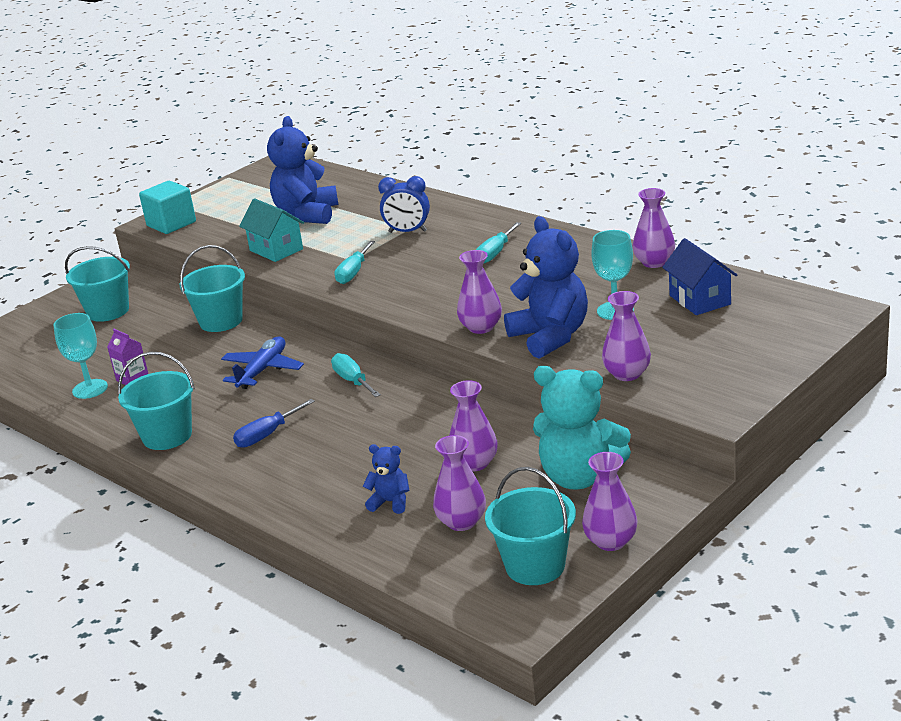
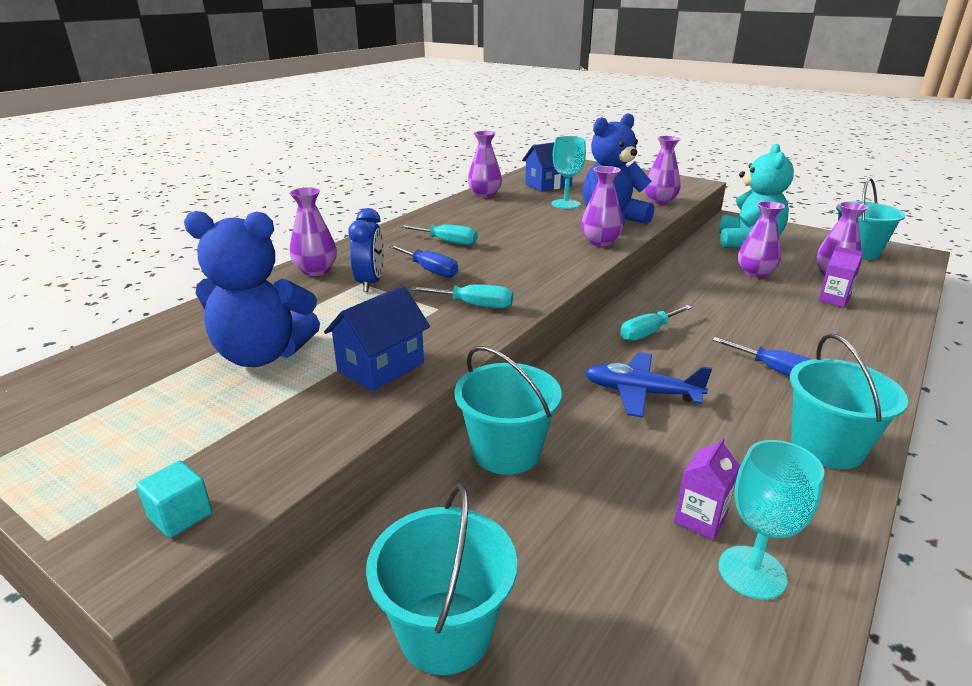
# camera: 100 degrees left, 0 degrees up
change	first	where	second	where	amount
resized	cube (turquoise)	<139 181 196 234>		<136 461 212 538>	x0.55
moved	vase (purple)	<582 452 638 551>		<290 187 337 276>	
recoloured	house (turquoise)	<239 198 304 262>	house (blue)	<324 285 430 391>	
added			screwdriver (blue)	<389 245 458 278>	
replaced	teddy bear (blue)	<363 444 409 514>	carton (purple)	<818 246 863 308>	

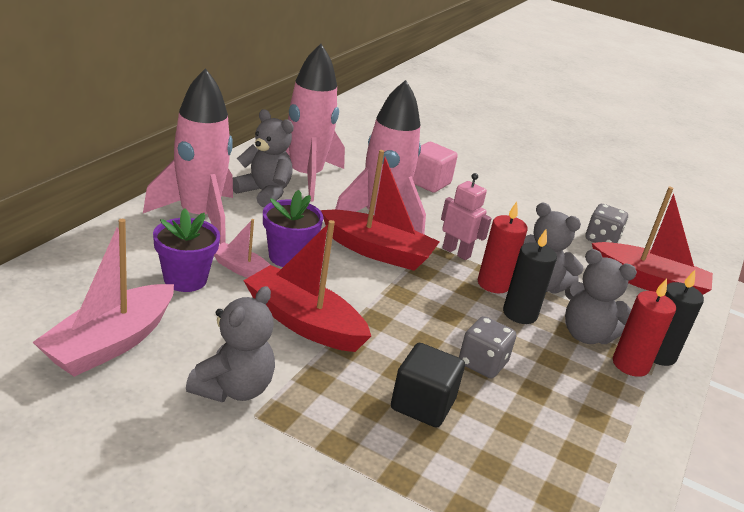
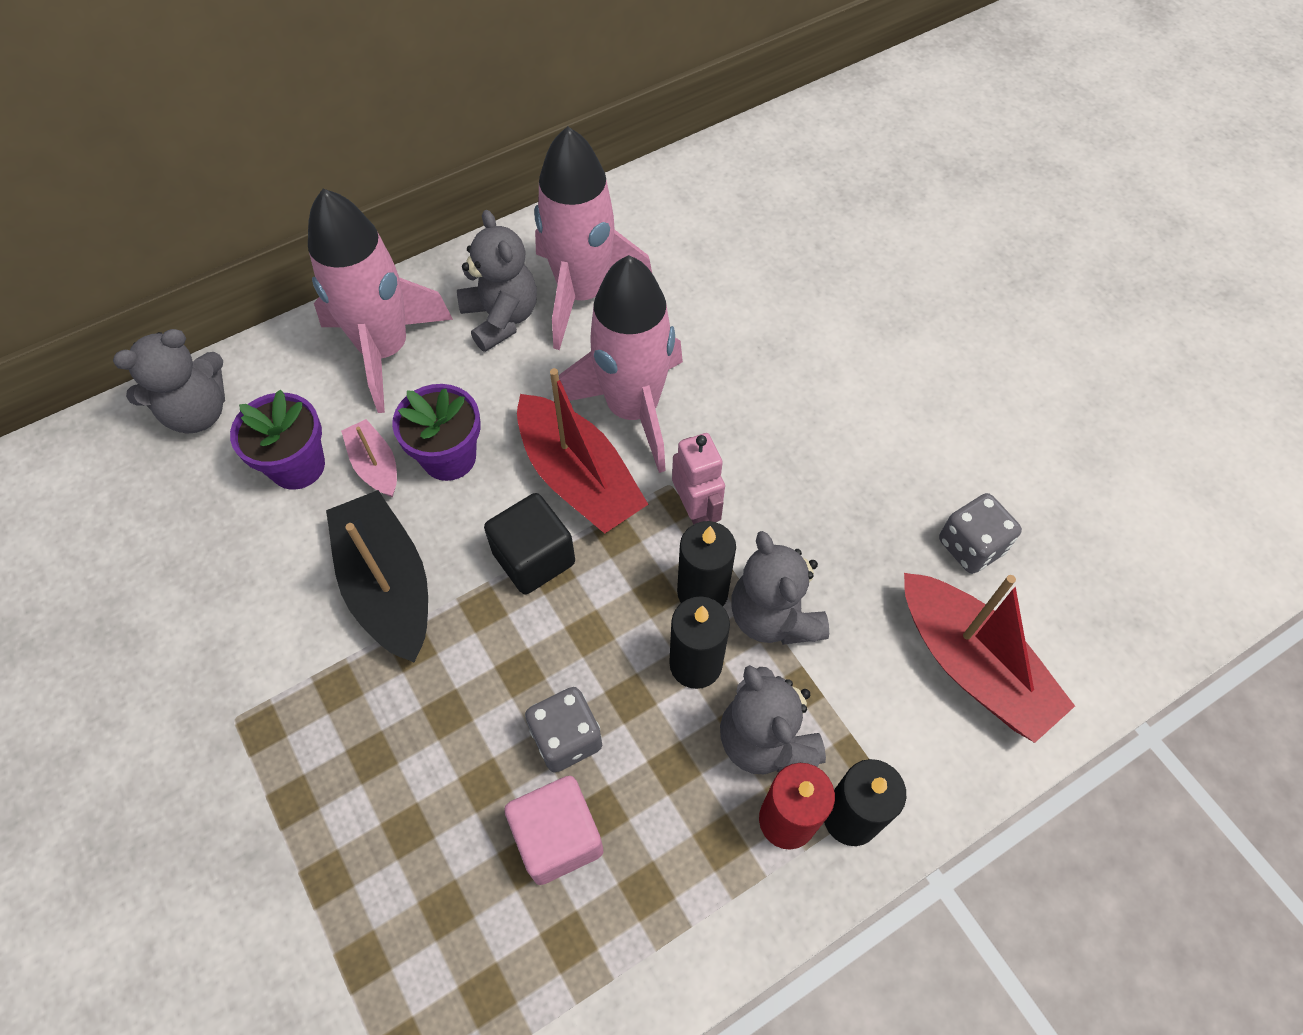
# camera: 35 degrees right, 30 degrees up
change	first	where	second	where	amount
moved	teddy bear (grey)	<186 286 275 402>		<113 329 225 434>	
recoloured	boat (red)	<243 220 371 352>	boat (black)	<326 490 428 662>	
moved	cube (black)	<391 343 465 428>		<484 493 575 595>	
moved	cube (pink)	<413 142 458 193>		<504 776 603 885>	
recoloured	candle (red)	<478 202 528 293>	candle (black)	<677 521 736 606>	
removed	boat (pink)	<33 219 174 377>			

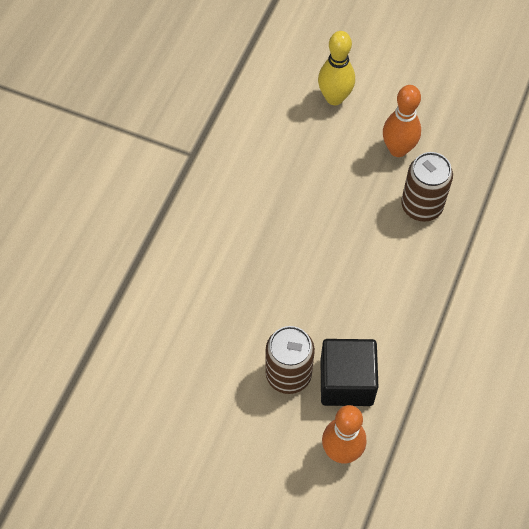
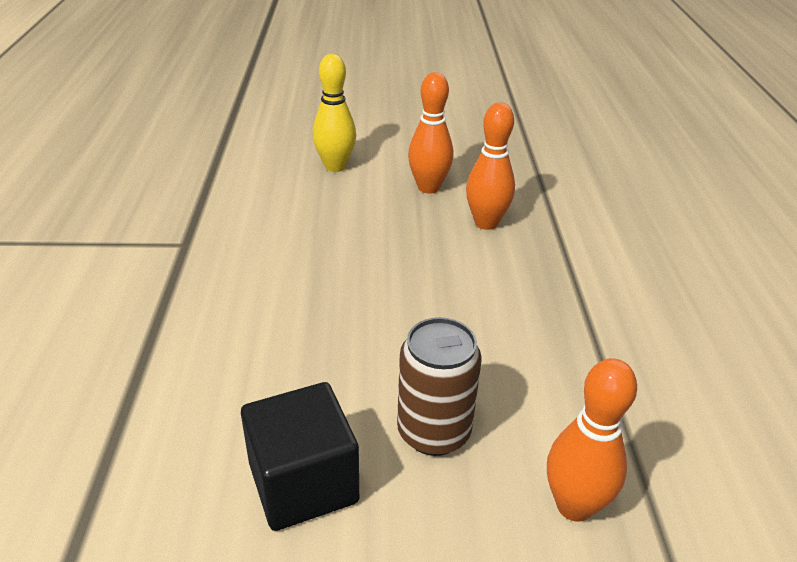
# camera: 25 degrees left, 25 degrees down
change	first	where	second	where	amount
moved	cube (black)	<321 339 378 406>		<241 382 359 531>	
replaced	can (brown)	<401 152 453 222>	bowling pin (orange)	<466 102 515 230>	

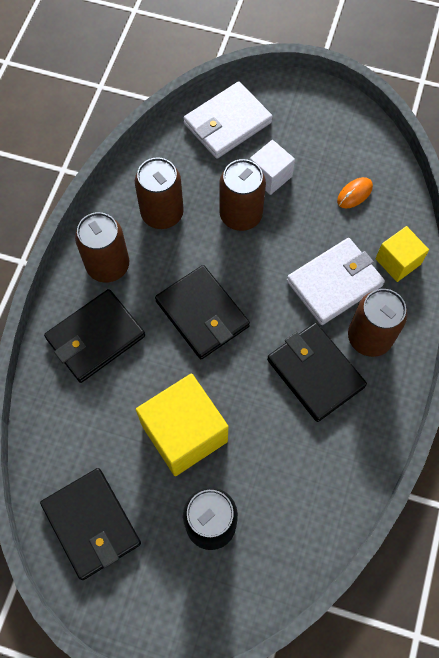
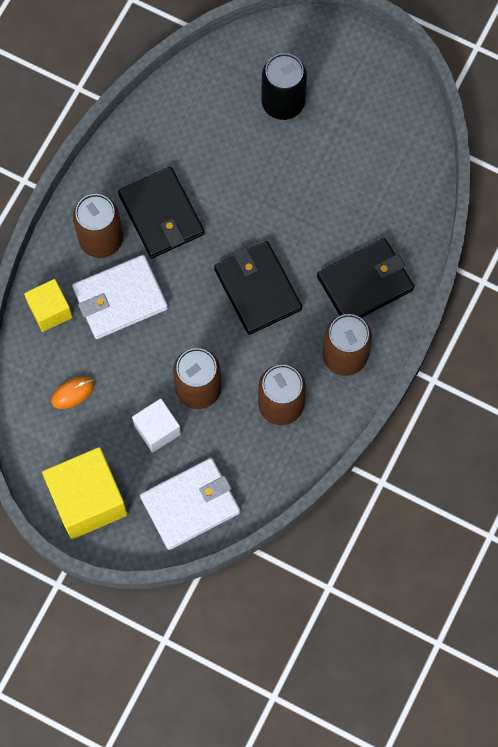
# camera: 170 degrees left, 5 degrees up
change	first	where	second	where	amount
moved	cube (yellow)	<136 374 228 476>		<42 447 128 539>	
removed	wallet (black)	<40 468 141 580>			

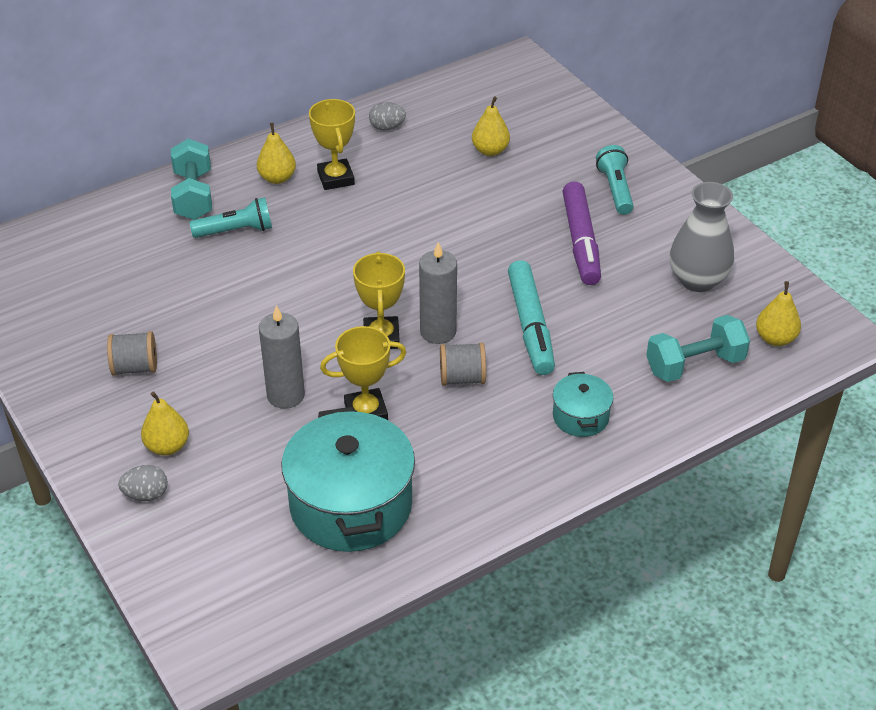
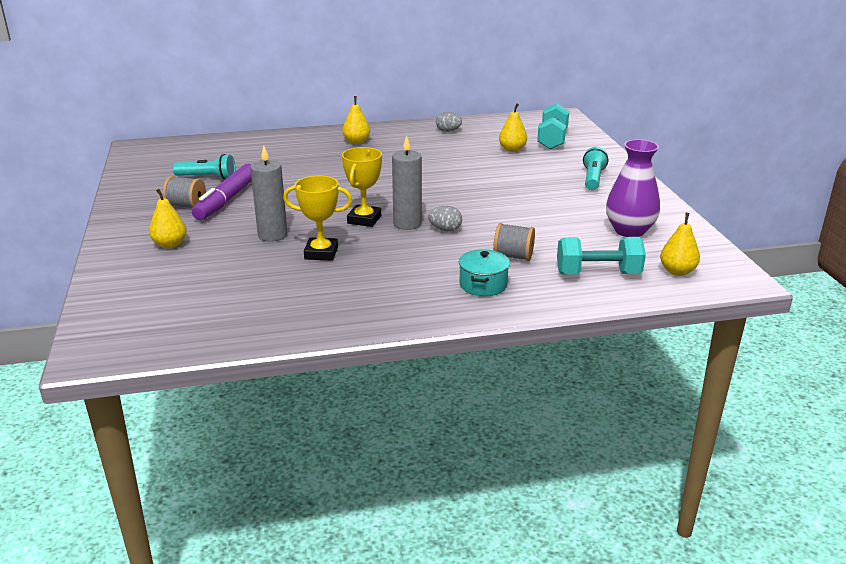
# camera: 20 degrees right, 15 degrees down
change	first	where	second	where	amount
moved	flashlight (turquoise)	<189 197 272 238>		<173 154 236 180>	
moved	marker (purple)	<563 181 601 285>		<192 164 252 220>	
moved	egg (grey)	<118 465 168 501>		<428 206 462 232>	
moved	spool (grey)	<440 343 486 386>		<493 223 535 261>	
moved	dumbbell (turquoise)	<171 139 212 220>		<537 103 569 149>	
recoloured	vase (grey)	<670 182 734 292>	vase (purple)	<606 139 660 237>	
removed	pot (turquoise)	<281 407 415 552>			
removed	trophy (yellow)	<309 99 355 190>			
removed	marker (turquoise)	<508 260 555 375>			

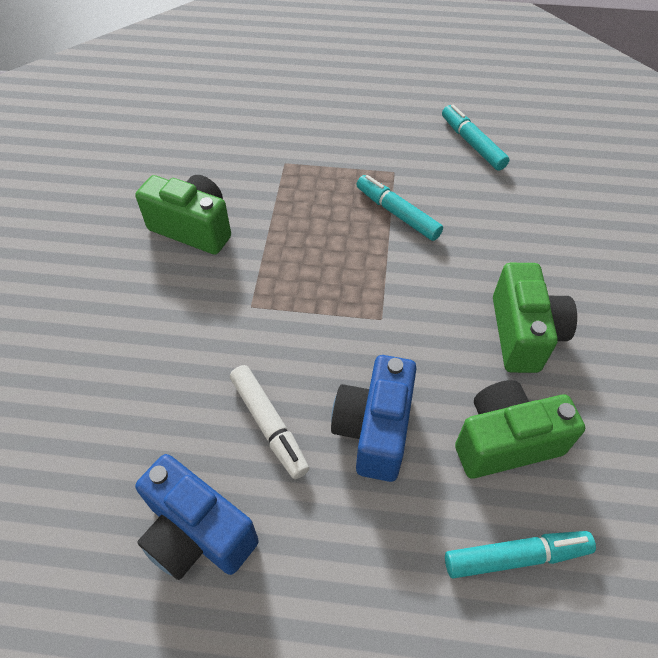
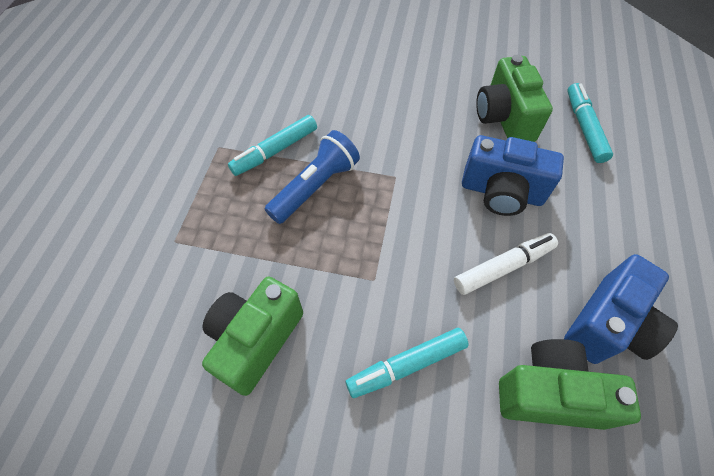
# camera: 85 degrees left, 5 degrees up
change	first	where	second	where	amount
added			flashlight (blue)	<265 130 360 224>	
moved	marker (turquoise)	<442 105 510 171>		<346 328 469 398>	
moved	camera (green)	<493 263 577 373>		<499 339 641 430>	

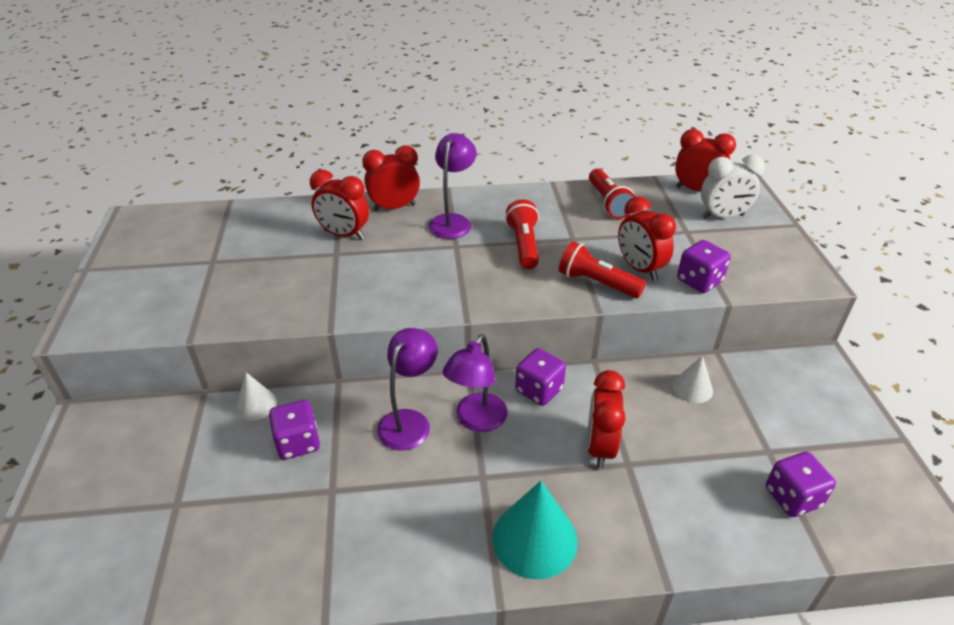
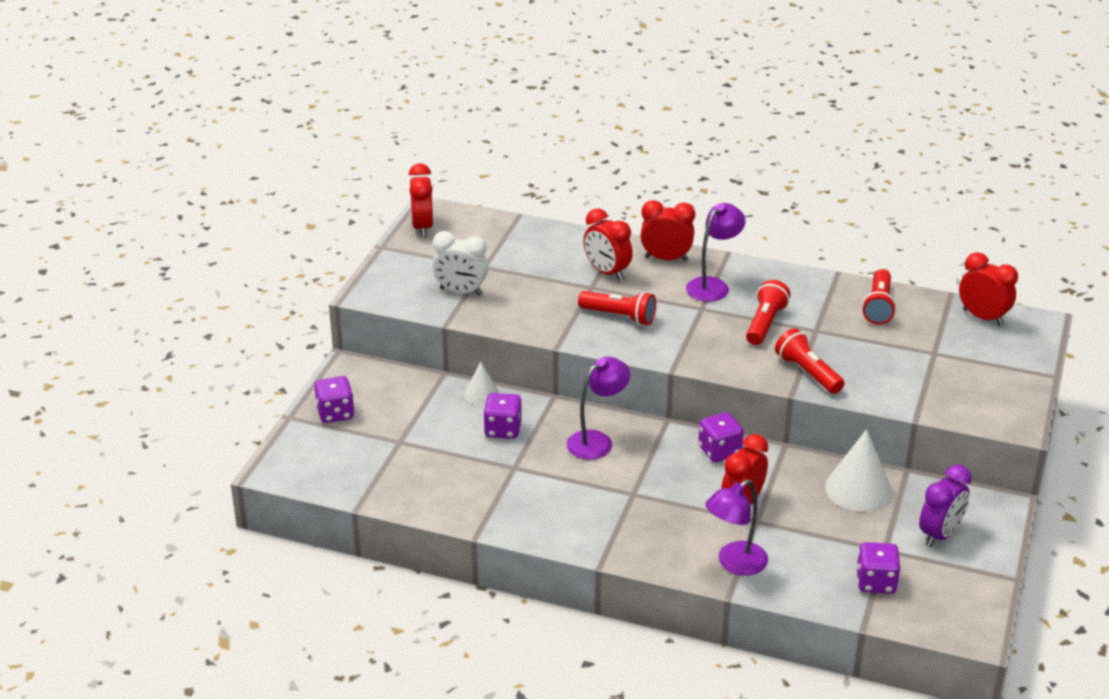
# camera: 25 degrees right, 5 degrees down
change	first	where	second	where	amount
moved	dice (purple)	<677 240 731 293>		<314 376 354 423>	
moved	clock (red)	<618 196 676 281>		<409 163 433 237>	
moved	clock (white)	<701 155 765 219>		<433 231 488 296>	
added			flashlight (red)	<578 291 656 325>	
moved	lamp (purple)	<442 334 508 432>		<705 480 768 576>	
resized	cone (white)	<673 356 713 403>		<825 429 892 512>	x1.76
added			clock (purple)	<919 464 972 547>	
removed	cone (turquoise)	<493 481 578 579>			

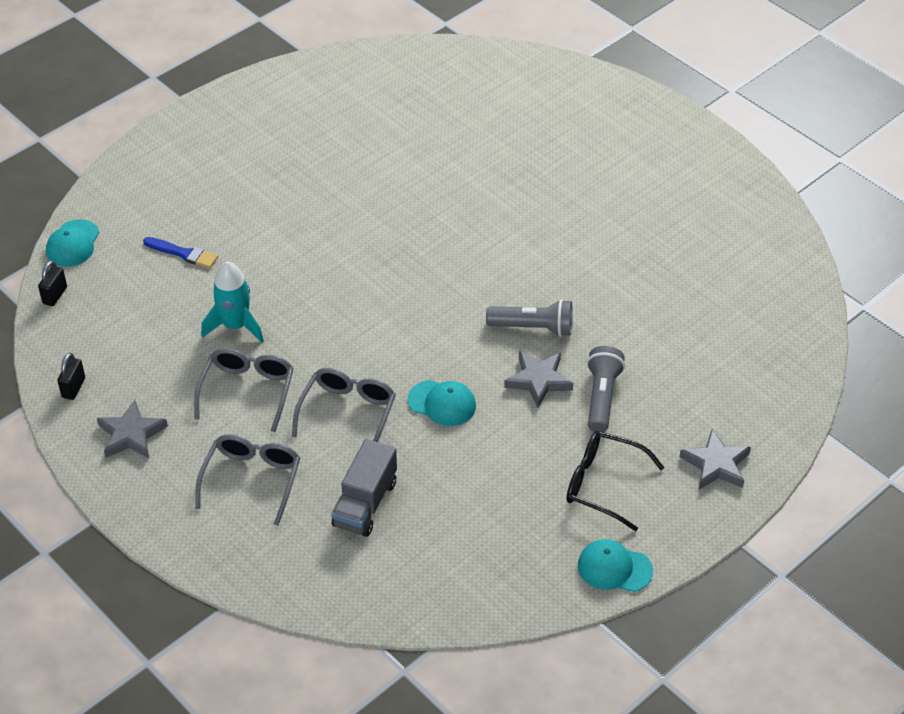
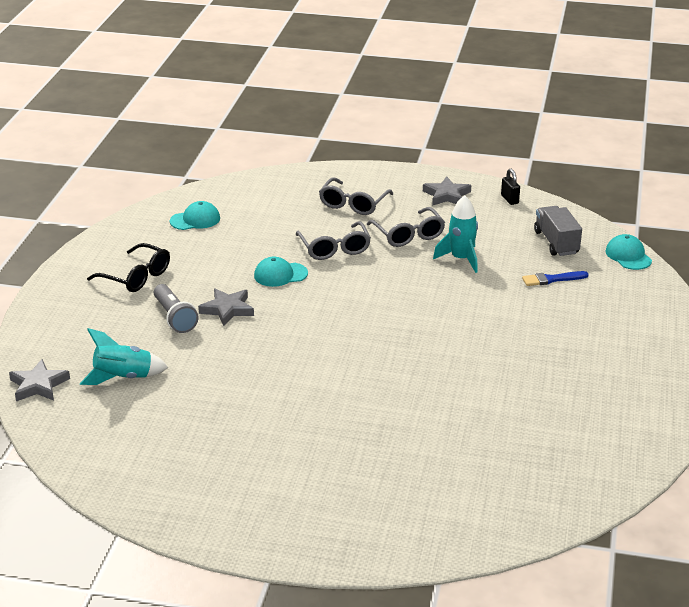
# camera: 145 degrees right, 15 degrees down
change	first	where	second	where	amount
moved	star (grey)	<679 429 751 490>		<9 359 70 401>	
added			rocket (turquoise)	<80 328 168 385>	
turned	glasses (black)	<566 431 665 531>		<87 243 170 292>	45 degrees clockwise
moved	cap (turquoise)	<578 539 653 592>		<170 201 220 230>	
turned	glasses (grey)	<195 434 300 526>		<319 177 393 215>	45 degrees clockwise
moved	truck (grey)	<331 439 397 537>		<534 206 582 256>	
removed	padlock (black)	<38 260 67 306>			
removed	flashlight (grey)	<486 299 573 337>			

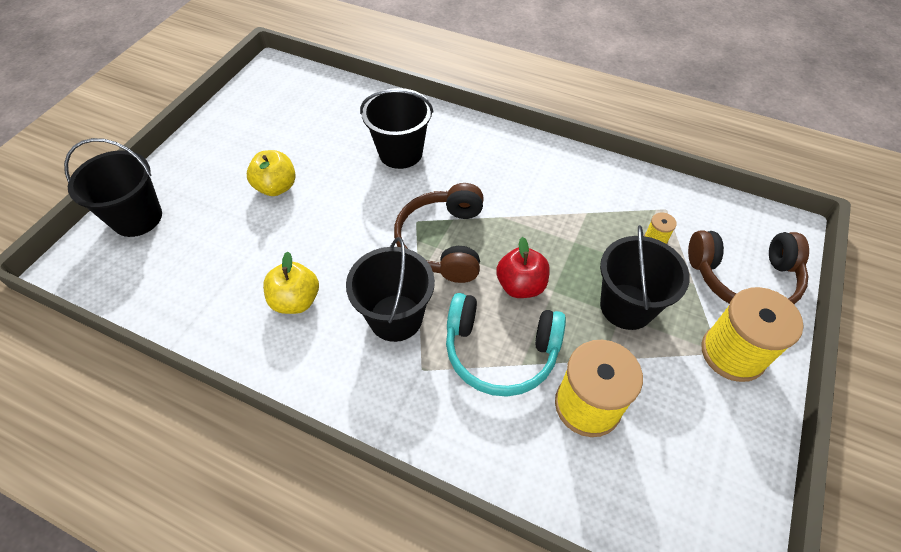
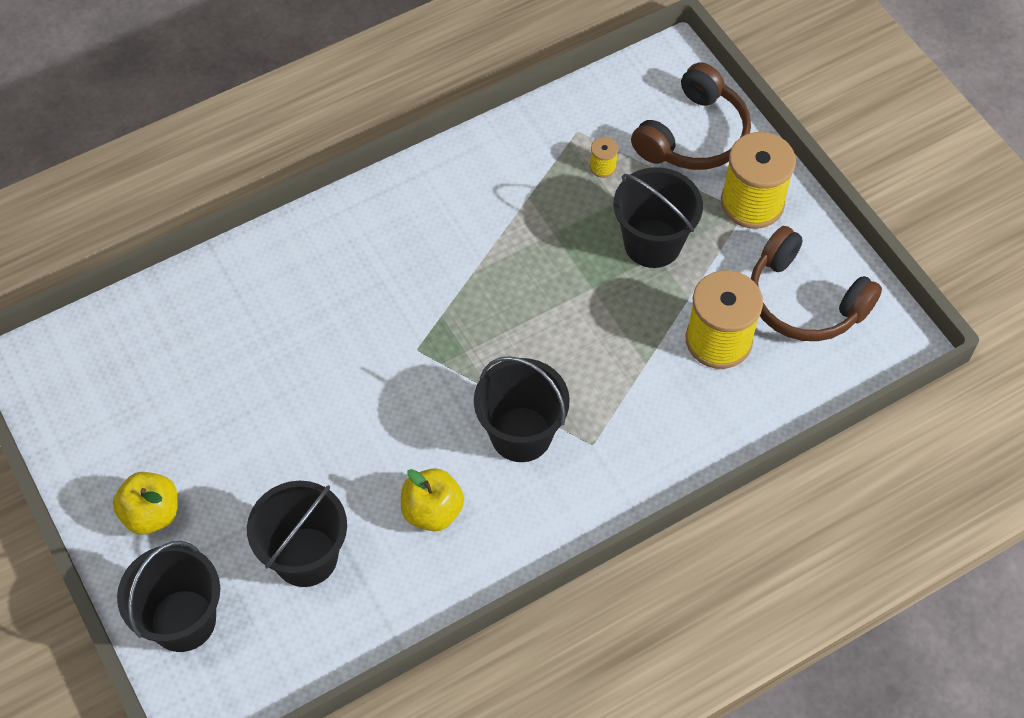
# camera: 55 degrees left, 5 degrees up
change	first	where	second	where	amount
moved	apple (yellow)	<247 150 296 196>		<113 472 178 535>	
moved	bucket (black)	<360 88 433 169>		<247 481 347 587>	
moved	headphones (brown)	<394 183 484 283>		<751 226 882 341>	
removed	headphones (turquoise)	<446 293 566 397>			
removed	apple (red)	<496 237 550 298>			

